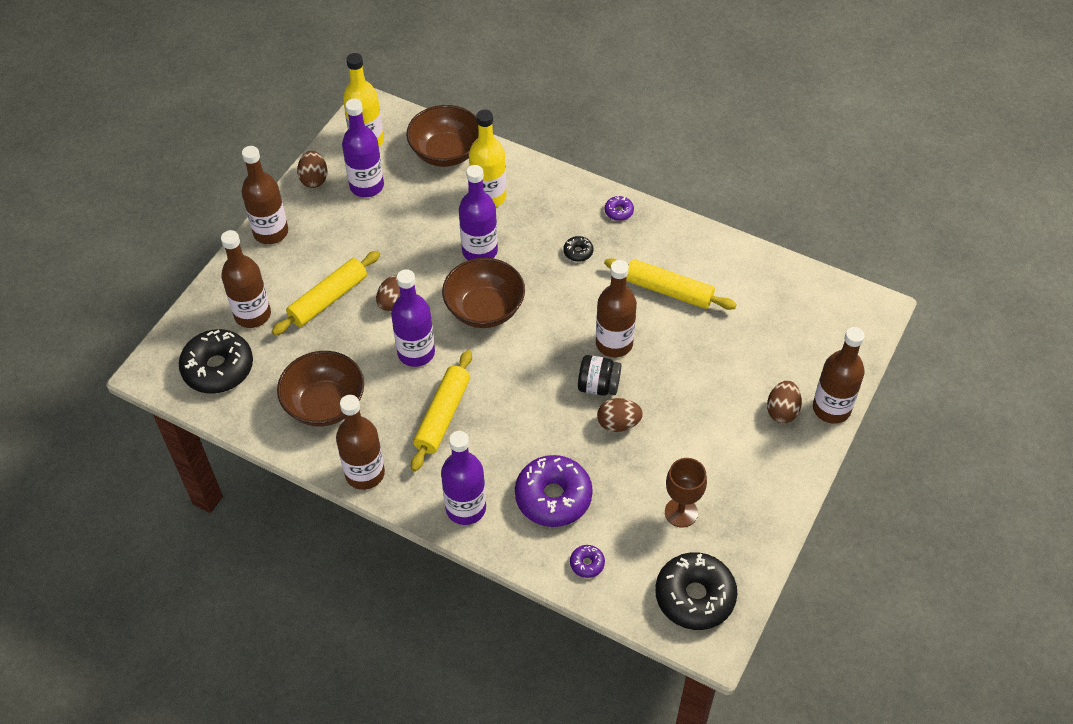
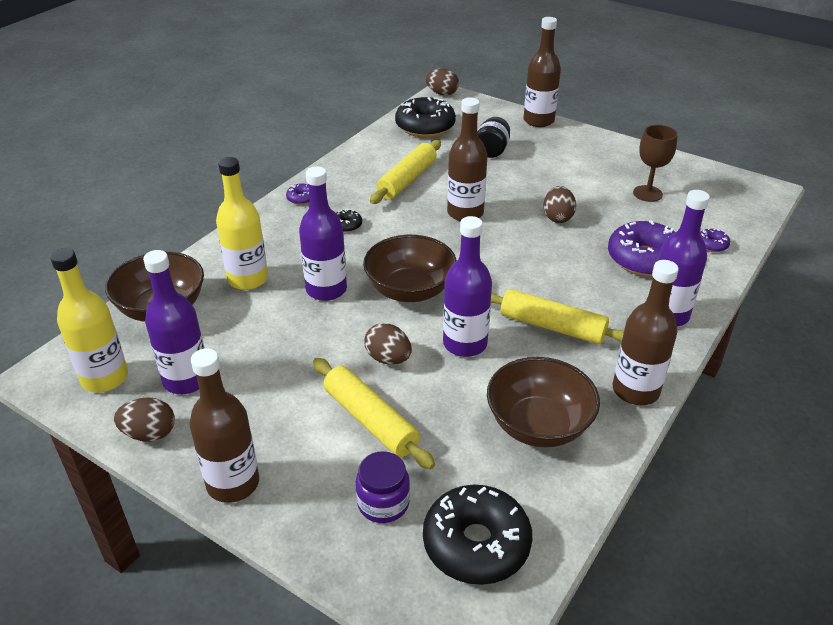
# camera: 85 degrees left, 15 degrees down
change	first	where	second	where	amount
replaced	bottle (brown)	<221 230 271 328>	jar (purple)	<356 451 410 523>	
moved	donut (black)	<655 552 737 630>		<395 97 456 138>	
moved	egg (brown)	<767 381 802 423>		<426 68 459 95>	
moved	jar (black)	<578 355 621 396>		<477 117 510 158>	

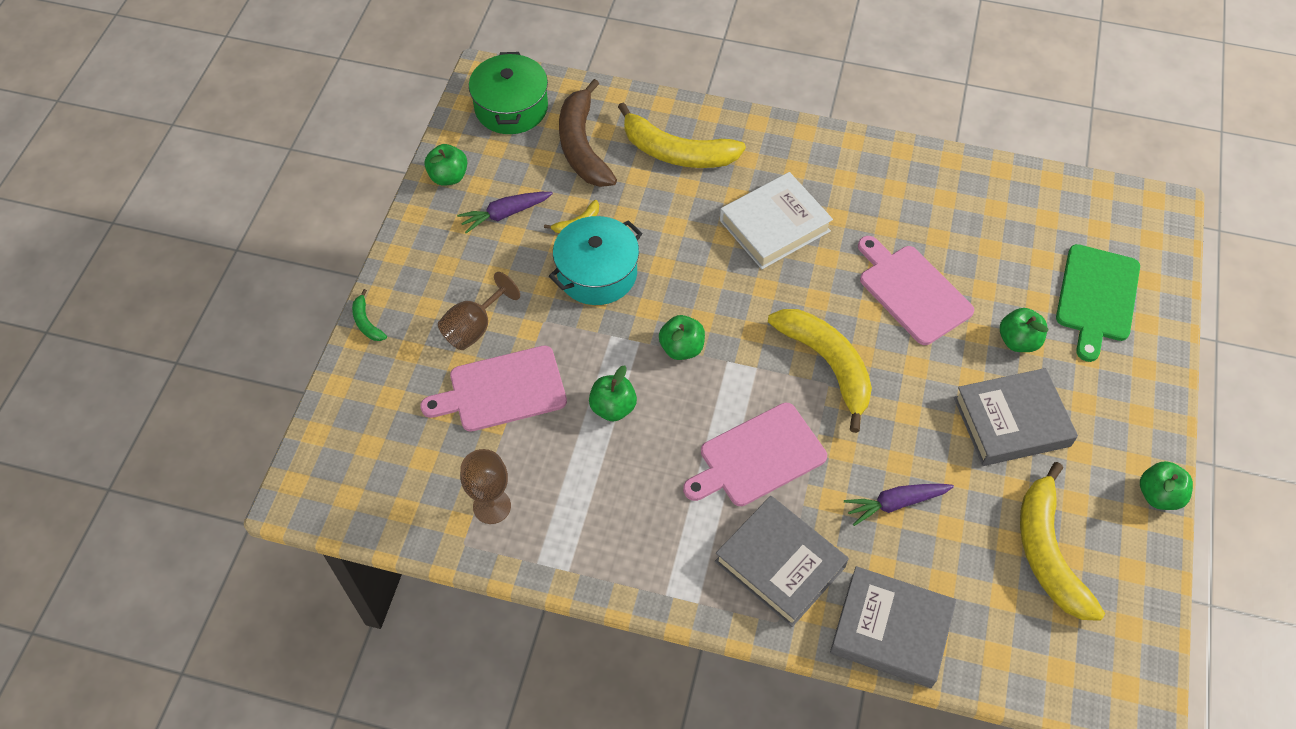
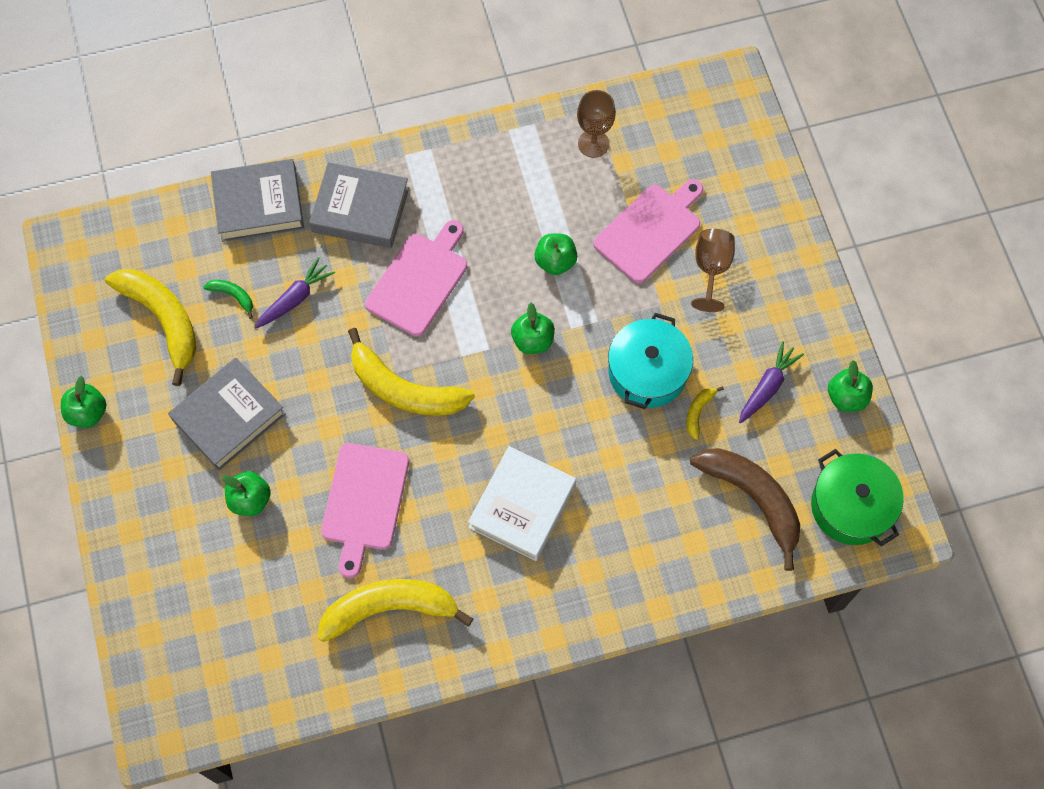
# camera: 150 degrees right, 10 degrees up
change	first	where	second	where	amount
moved	banana (green)	<352 289 387 341>		<203 280 253 319>	
moved	banana (yellow)	<618 102 746 168>		<318 579 473 642>	
turned	cutting board (pink)	<858 236 974 345>		<321 443 409 578>	75 degrees clockwise
removed	cutting board (green)	<1056 244 1140 362>			

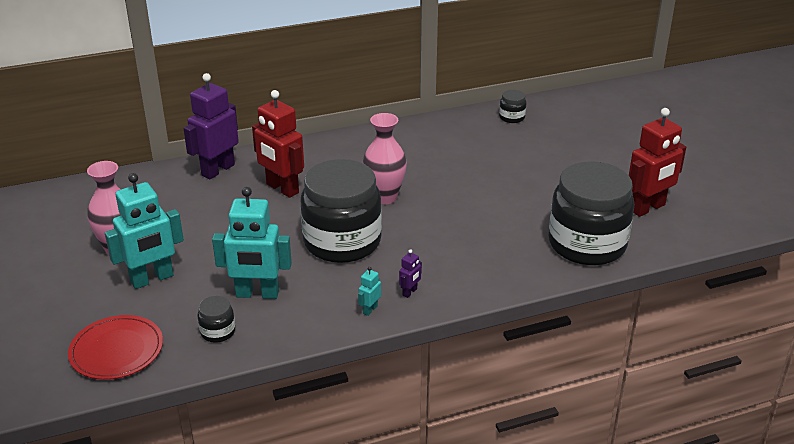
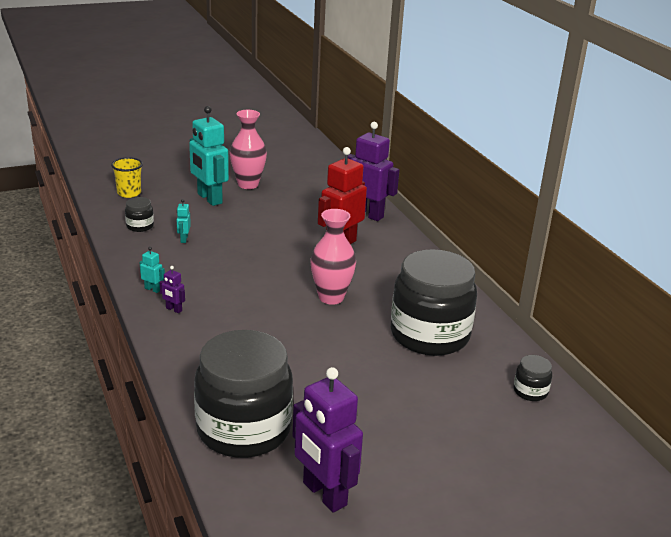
# camera: 85 degrees right, 5 degrees down
change	first	where	second	where	amount
replaced	plate (red)	<68 315 163 380>	cup (yellow)	<111 157 143 198>	
resized	robot (turquoise)	<212 187 292 299>		<177 199 191 243>	x0.42
recoloured	robot (red)	<629 108 686 217>	robot (purple)	<292 367 363 513>	
moved	jar (black)	<301 159 382 263>		<391 249 477 356>	

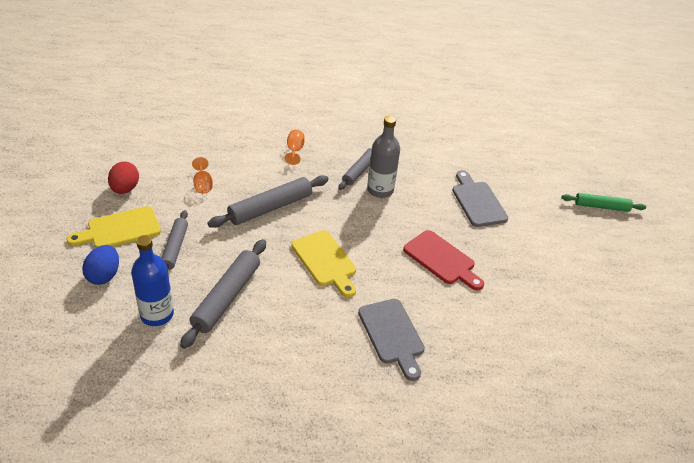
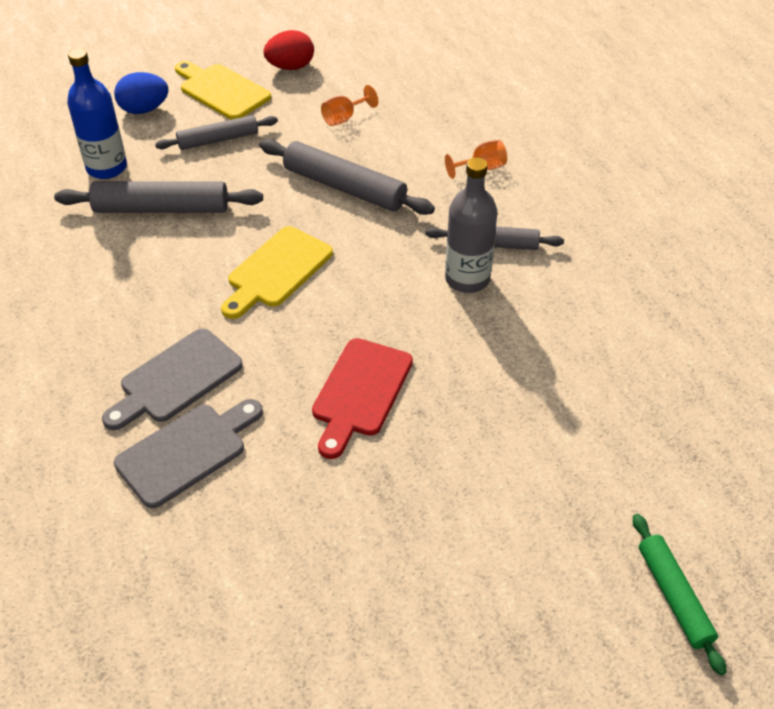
# camera: 70 degrees right, 5 degrees up
change	first	where	second	where	amount
moved	cutting board (grey)	<452 170 508 227>		<114 399 263 508>	

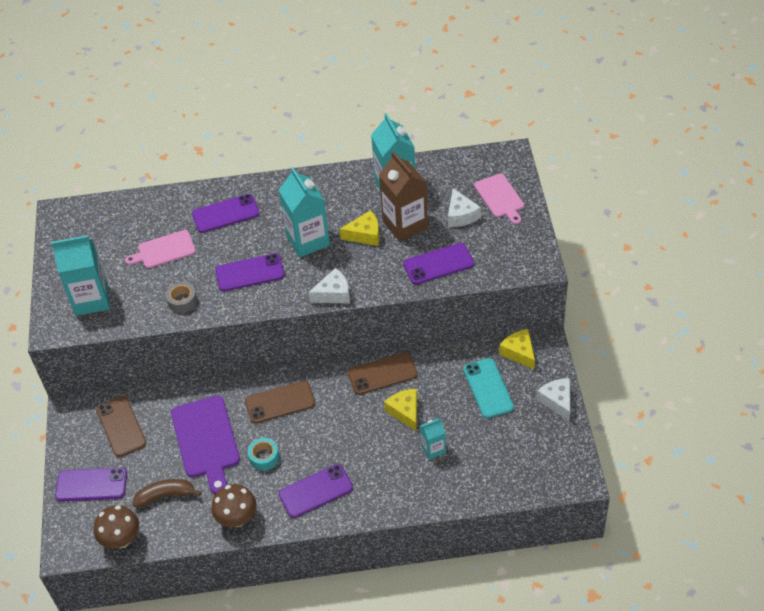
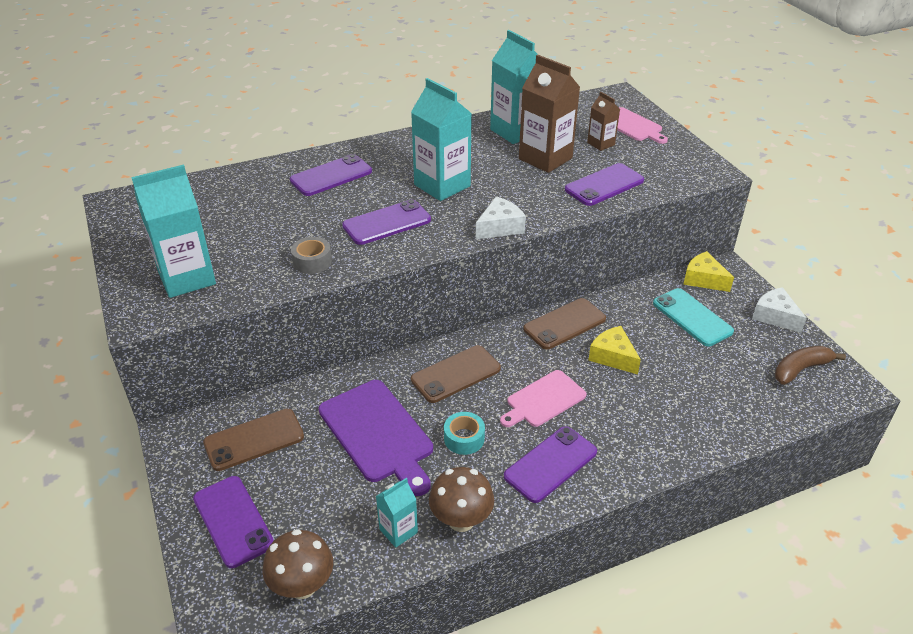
# camera: 20 degrees left, 10 degrees down
change	first	where	second	where	amount
turned	phone (purple)	<55 467 127 502>		<193 476 274 568>	75 degrees clockwise
turned	phone (brown)	<96 396 146 457>		<203 409 304 471>	75 degrees counterclockwise
moved	carton (turquoise)	<420 418 446 460>		<376 478 418 548>	
moved	cutting board (pink)	<125 230 196 268>		<500 370 586 427>	
replaced	cheese (white)	<448 188 481 227>	carton (brown)	<587 92 620 151>	
moved	banana (brown)	<133 479 202 508>		<775 346 846 385>	
removed	cheese (yellow)	<340 210 379 246>			

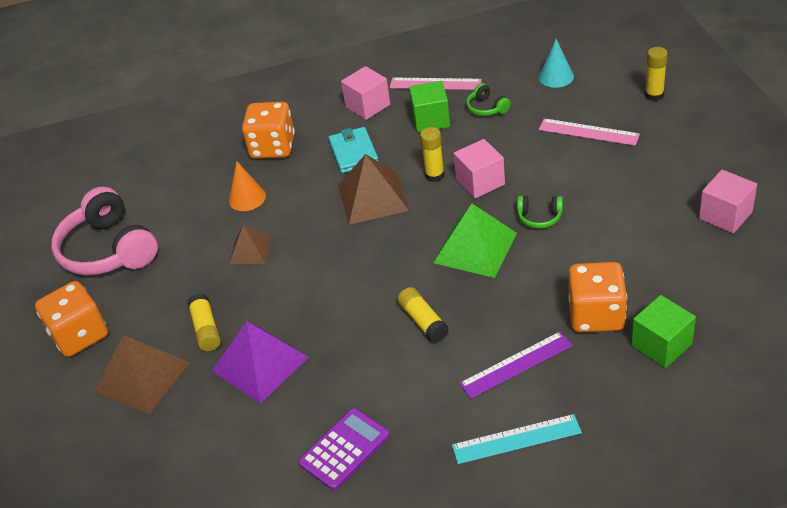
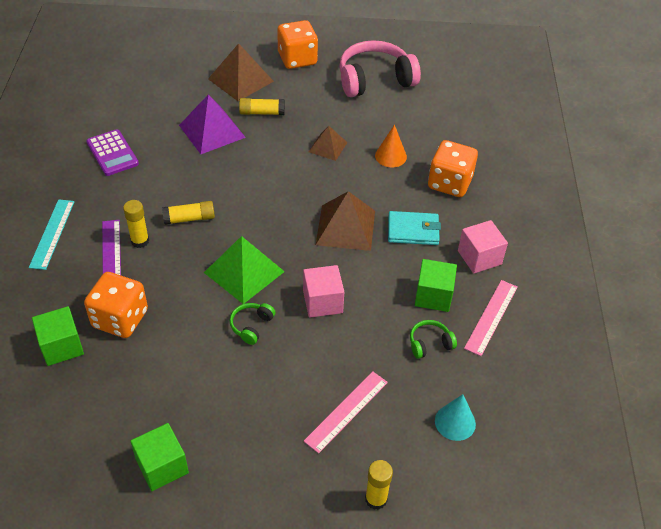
# camera: 100 degrees right, 5 degrees up
change	first	where	second	where	amount
moved	glue stick (yellow)	<420 127 445 182>		<123 200 149 248>	
recoloured	cube (pink)	<699 170 757 234>	cube (green)	<130 423 189 491>	

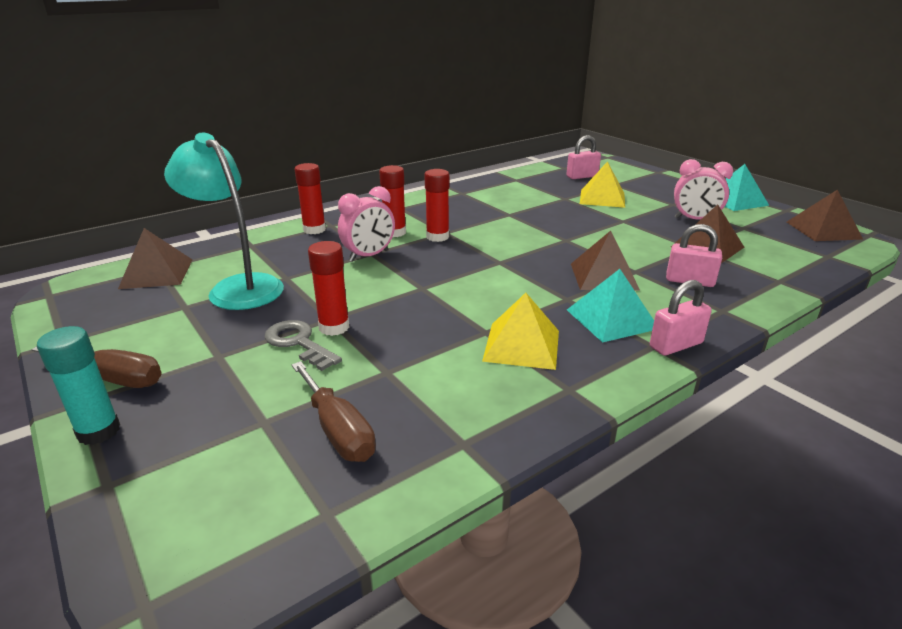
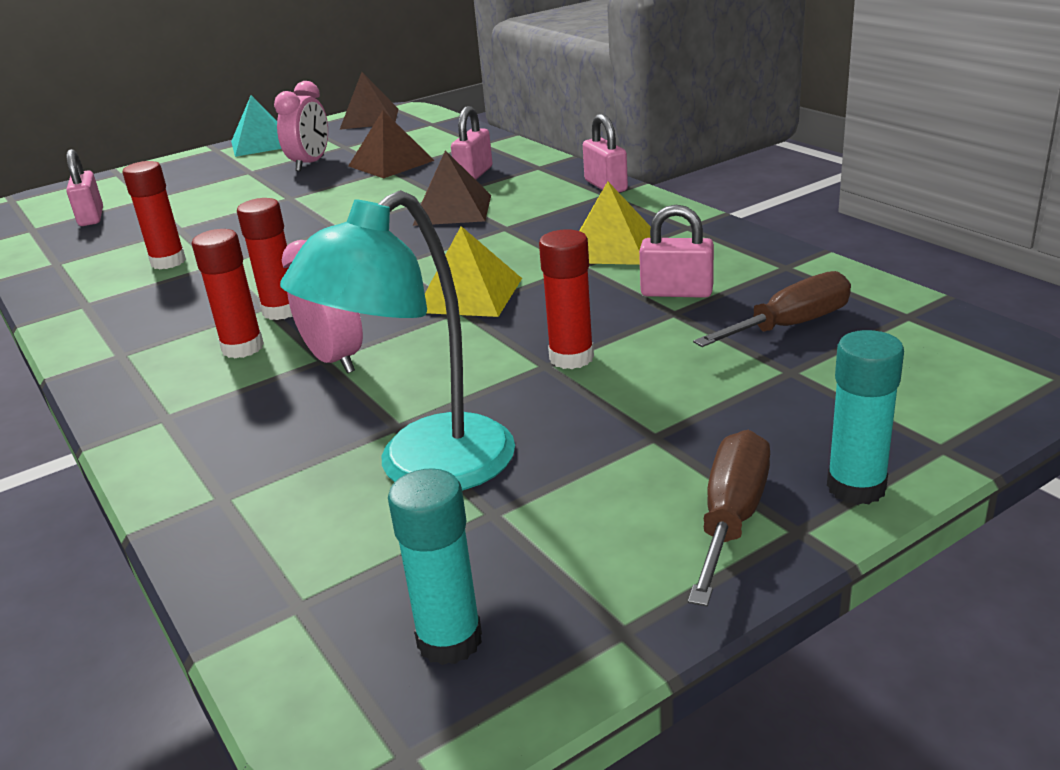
# camera: 85 degrees left, 0 degrees up
change	first	where	second	where	amount
moved	glue stick (red)	<295 163 326 234>		<122 161 186 269>	
added			glue stick (turquoise)	<388 468 482 665>	
moved	pyramid (yellow)	<580 161 625 208>		<425 226 522 317>	
added			padlock (pink)	<639 205 714 298>	
removed	pyramid (brown)	<118 228 193 289>			
removed	key (grey)	<264 320 342 371>			
removed	pyramid (turquoise)	<567 269 654 343>			

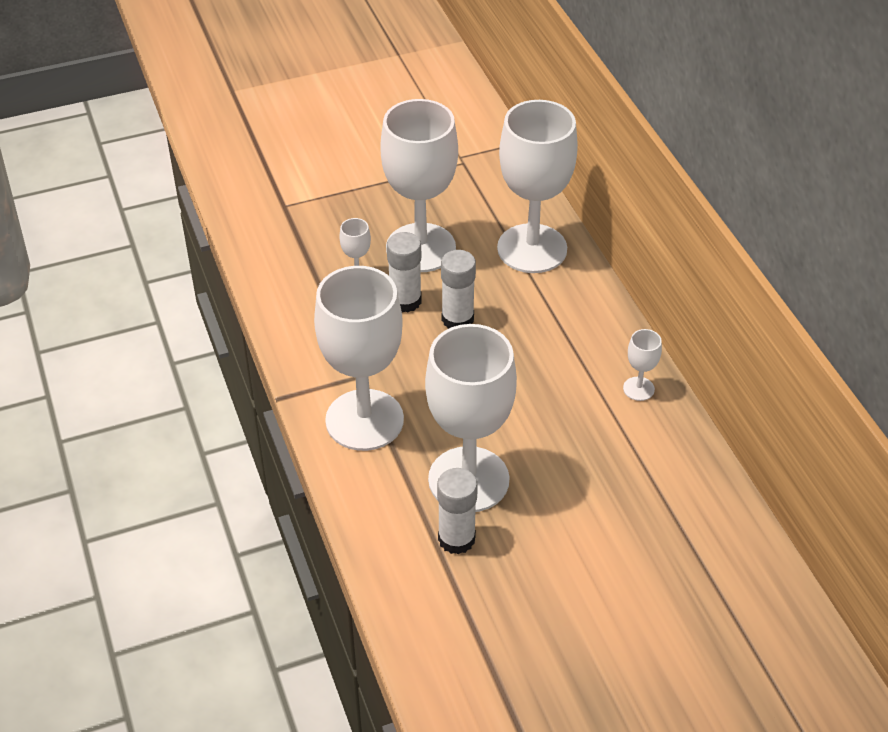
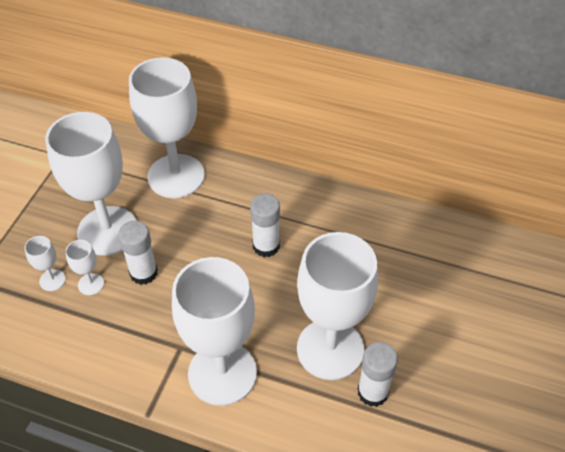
# camera: 50 degrees left, 5 degrees up
change	first	where	second	where	amount
moved	goblet (white)	<623 329 662 401>		<24 236 66 291>	
moved	glue stick (white)	<441 250 476 329>		<250 193 280 257>	

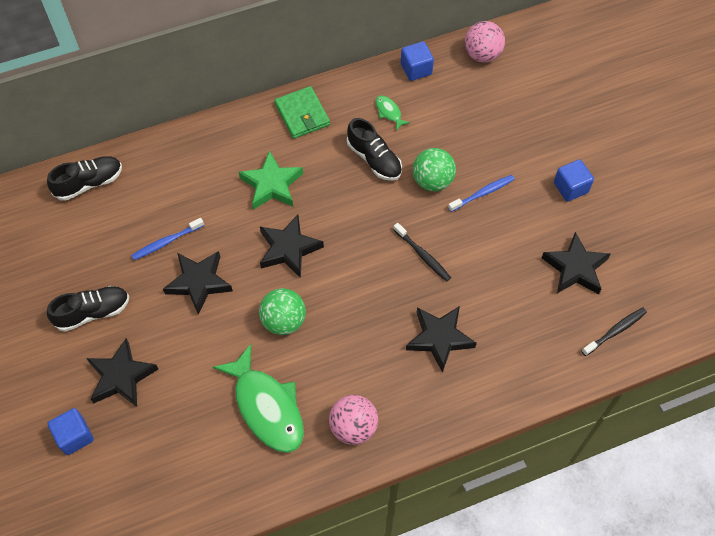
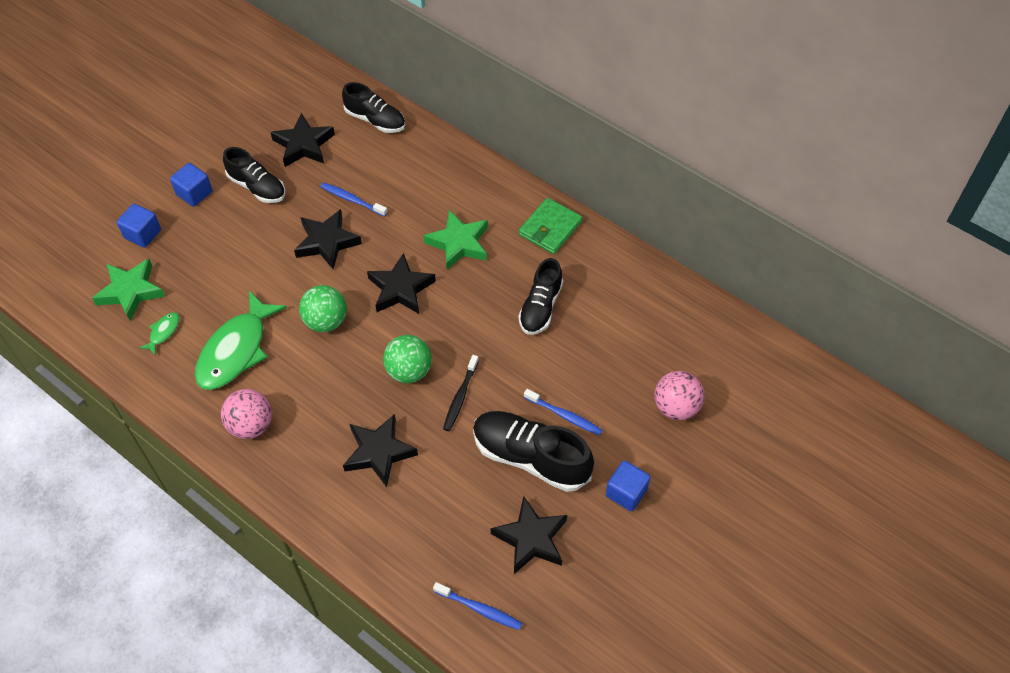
# camera: 60 degrees right, 5 degrees down
change	first	where	second	where	amount
added			star (green)	<92 259 165 321>	
moved	fish (green)	<375 96 410 131>		<139 312 180 355>	
moved	cube (blue)	<401 41 434 81>		<170 163 212 207>	
moved	star (black)	<86 338 158 407>		<270 113 335 167>	
moved	ball (green)	<413 148 456 191>		<383 335 432 383>	
recoloured	toothbrush (black)	<582 308 647 356>	toothbrush (blue)	<433 582 522 630>	
added			shoe (black)	<473 411 594 492>	
moved	ball (pink)	<464 21 505 62>		<655 371 704 420>	

